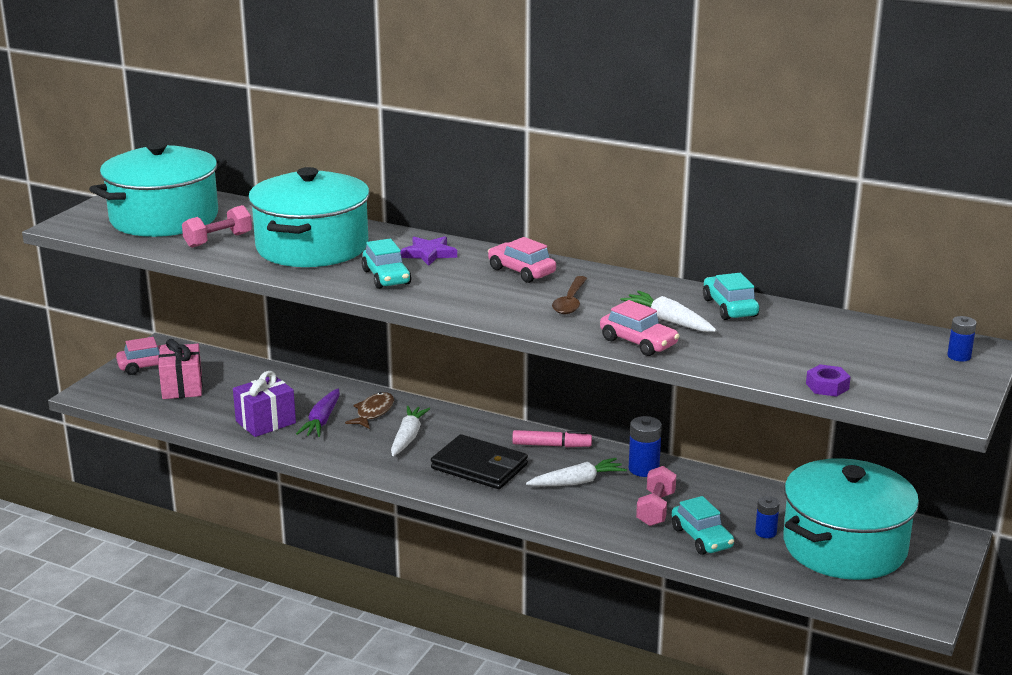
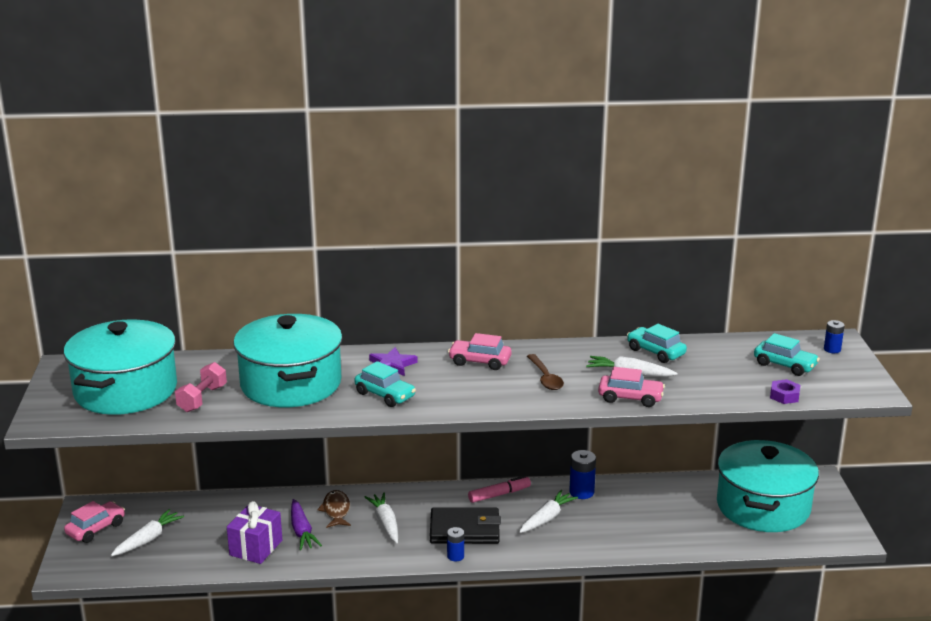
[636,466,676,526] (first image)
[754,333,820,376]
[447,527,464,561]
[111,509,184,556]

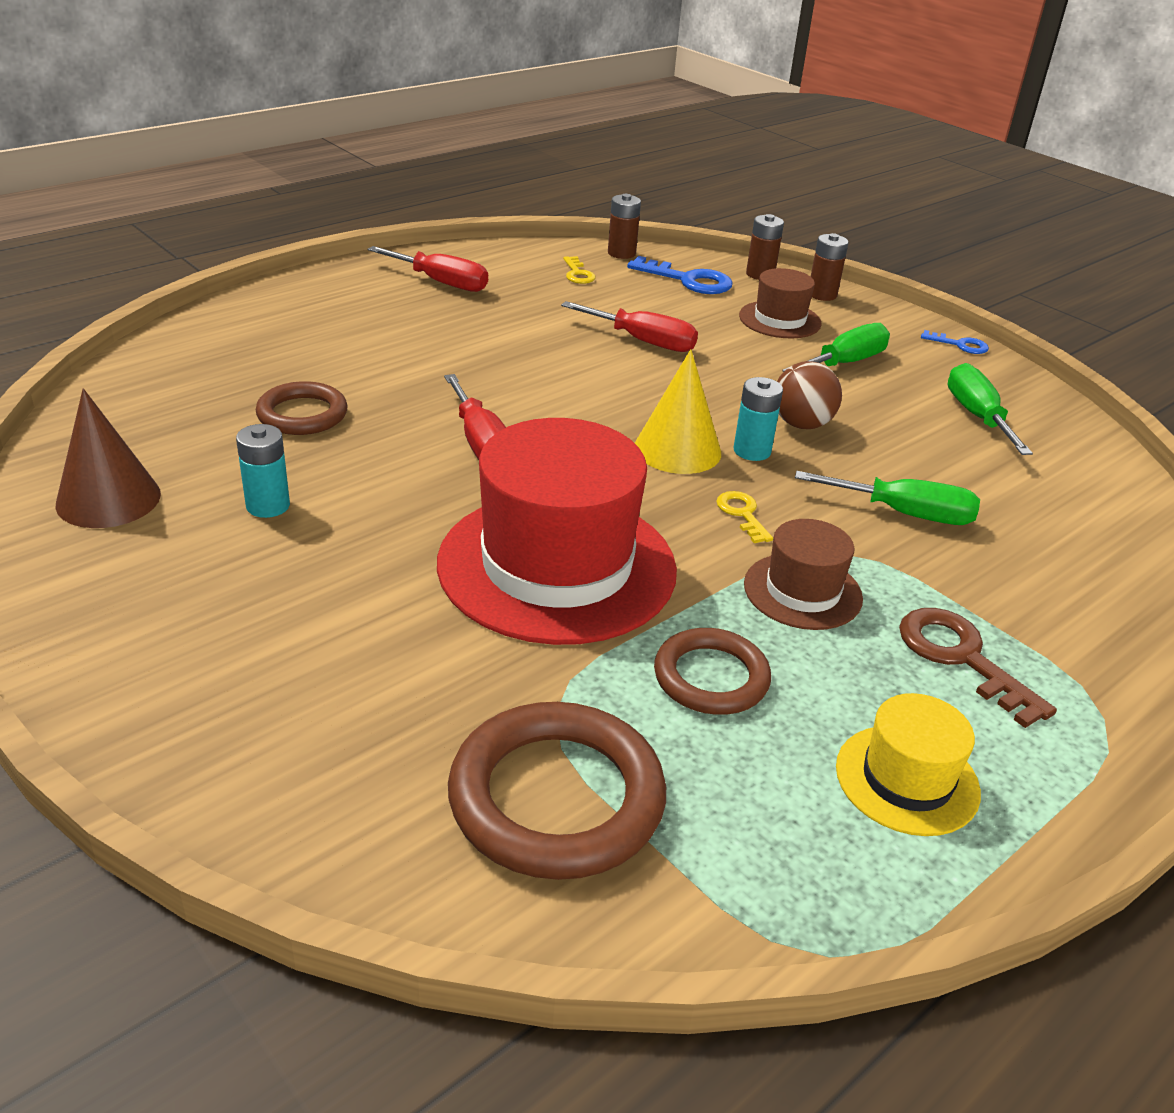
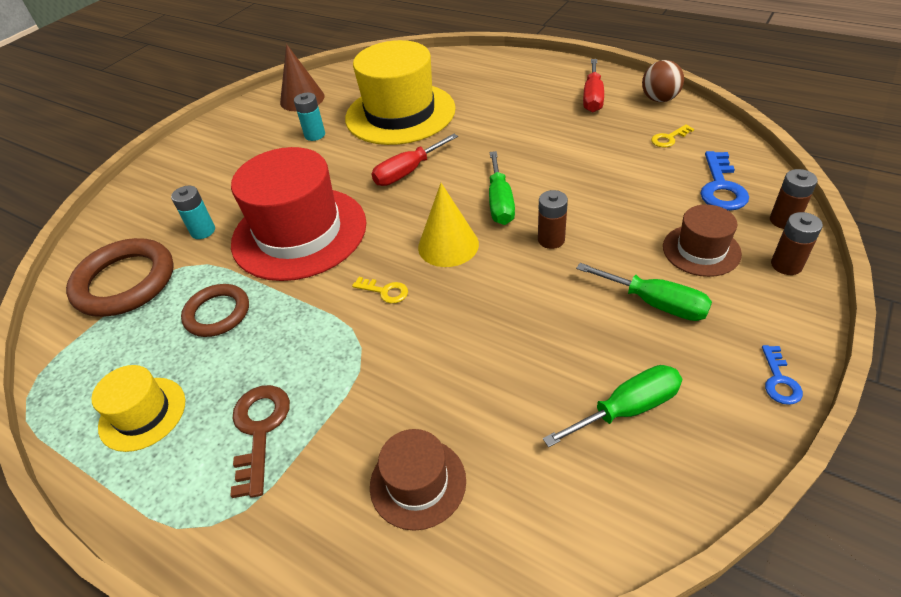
[561,301,698,352] (first image)
[538,190,568,249]
[171,186,215,239]
[370,429,466,531]
[642,60,684,102]
[489,151,515,225]
[345,40,456,145]
[352,277,408,304]
[230,385,290,498]

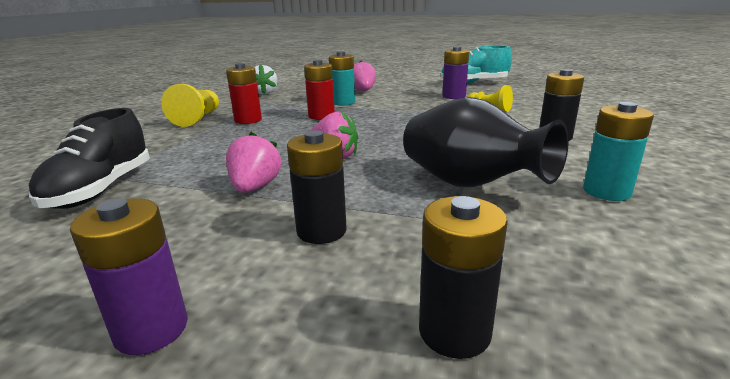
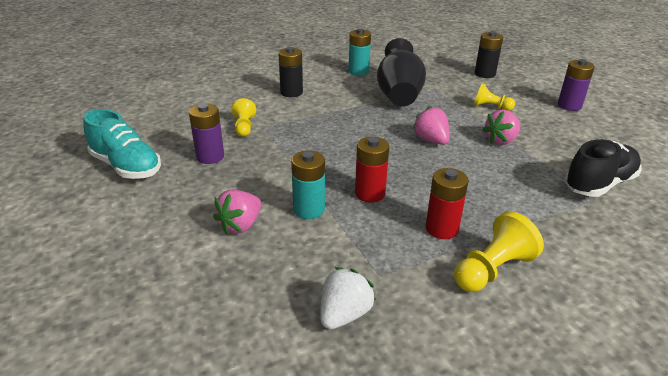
[474,83,515,111]

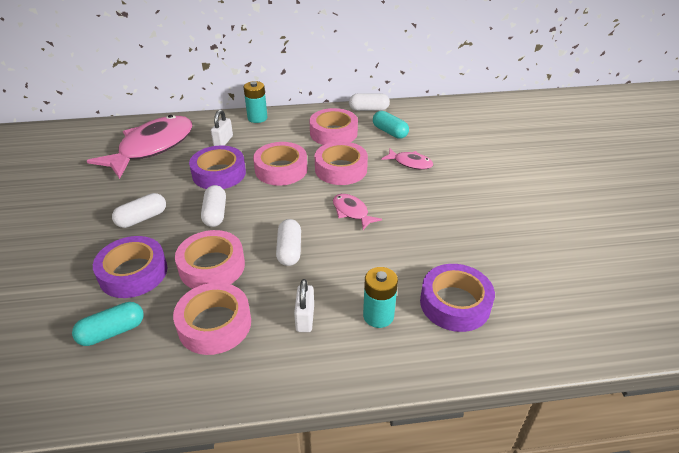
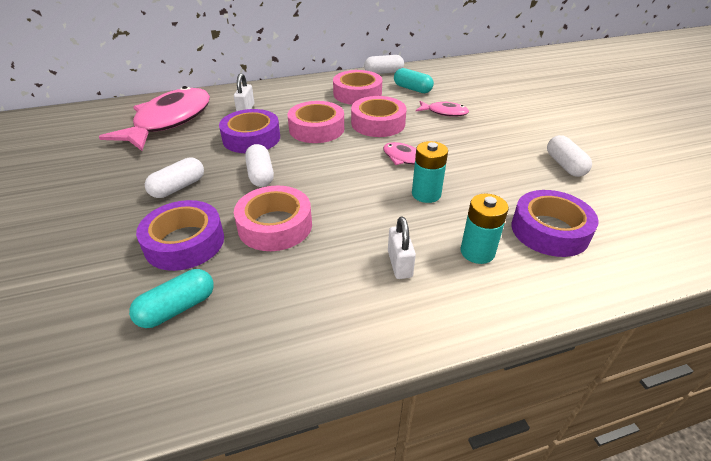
[173,282,251,355] (first image)
[412,141,448,203]
[547,135,592,177]

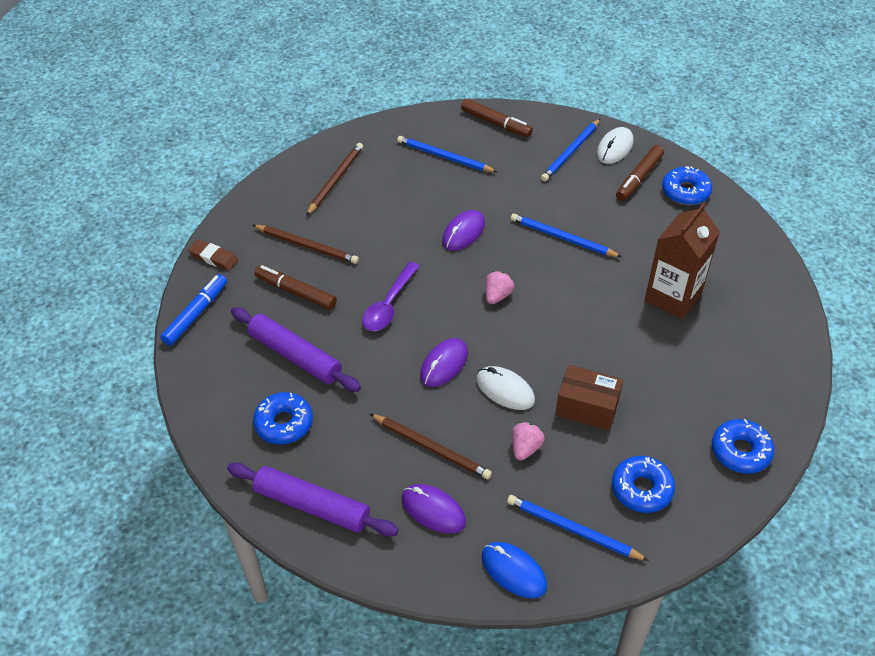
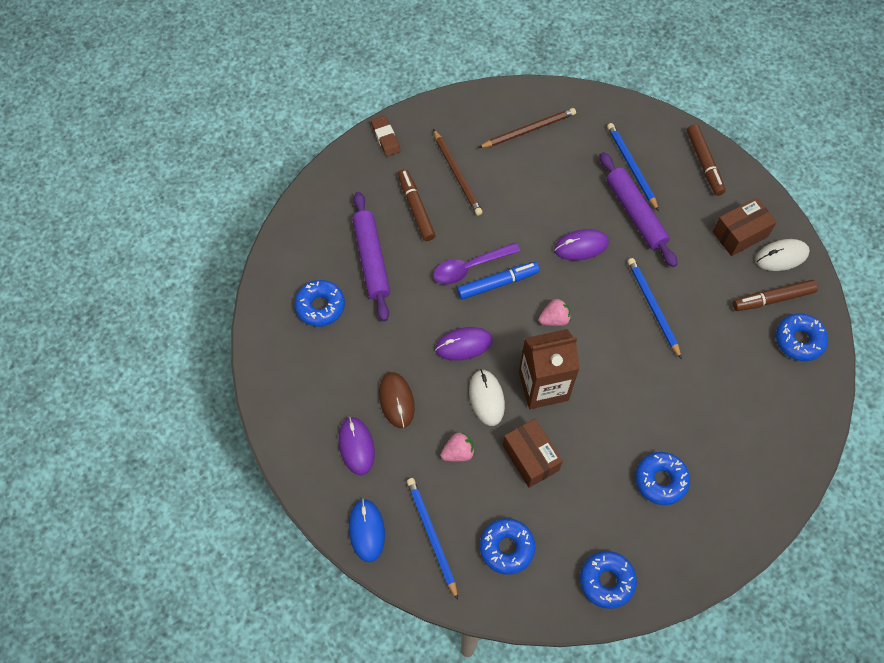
[635,452,690,505]
[457,262,540,300]
[600,152,678,267]
[519,329,580,409]
[379,372,415,428]
[712,198,777,256]

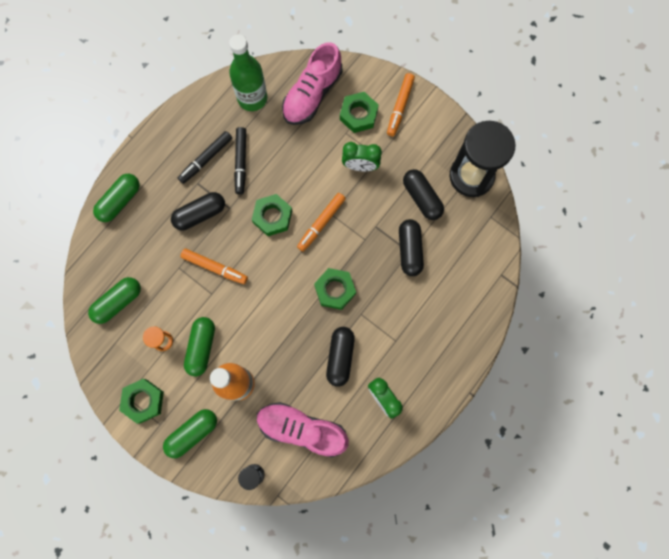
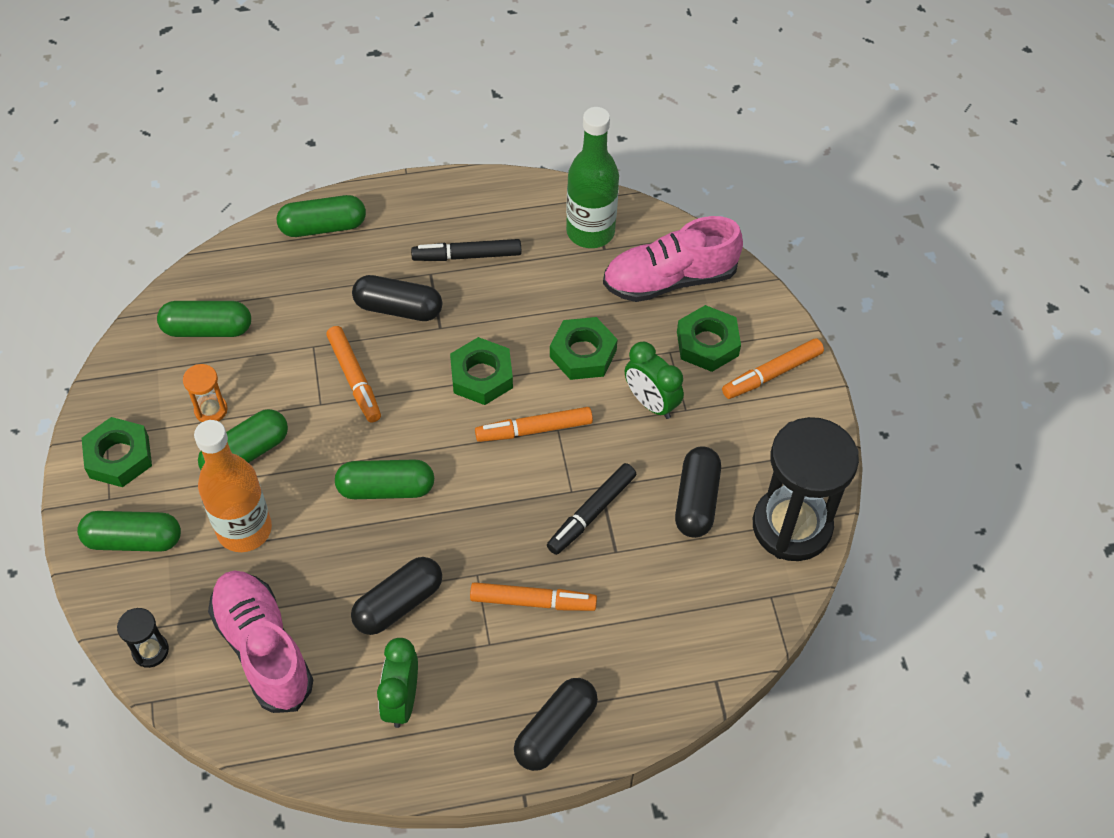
[335,459,434,499]
[470,582,597,611]
[547,463,636,555]
[550,317,618,380]
[514,678,598,771]

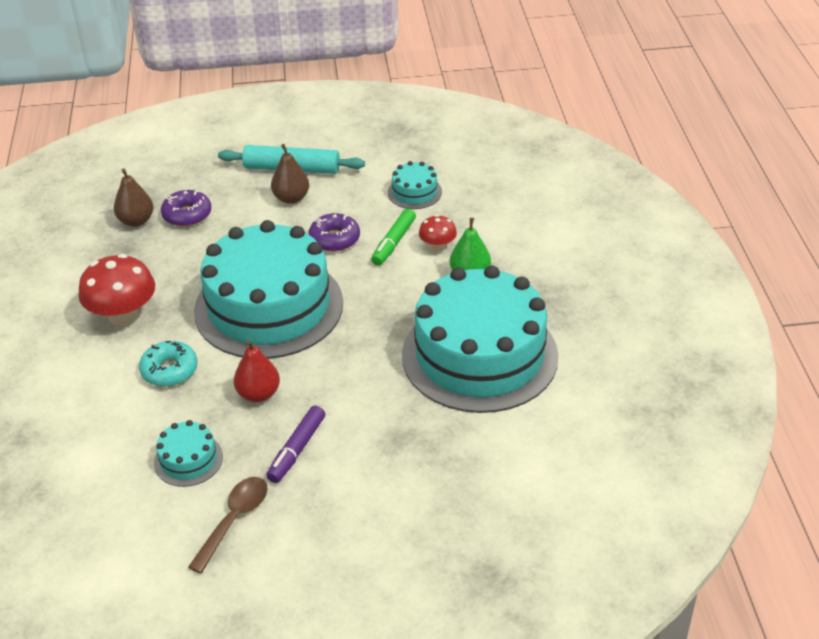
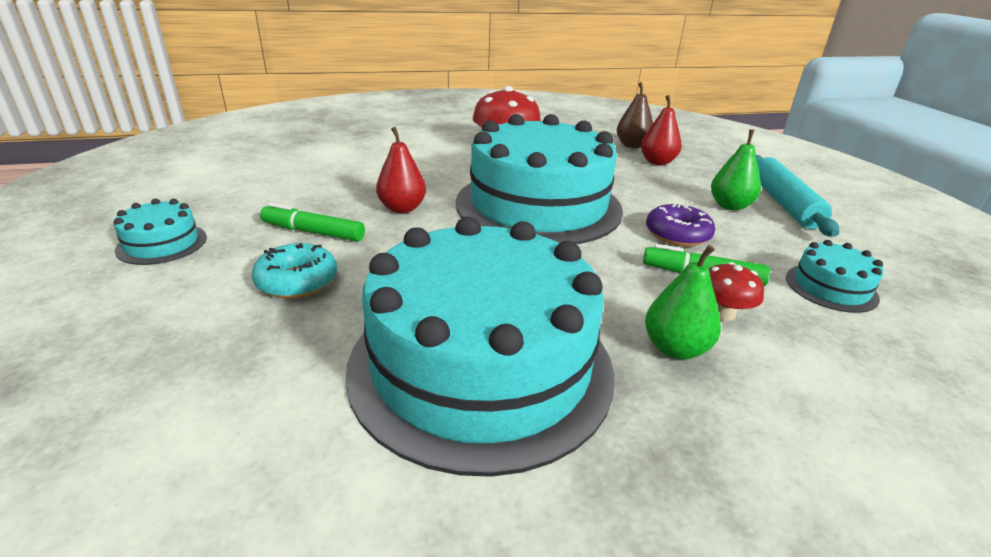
[188,477,268,574] (first image)
[252,243,337,298]
[114,199,207,265]
[641,95,682,165]
[260,203,365,242]
[711,129,761,211]

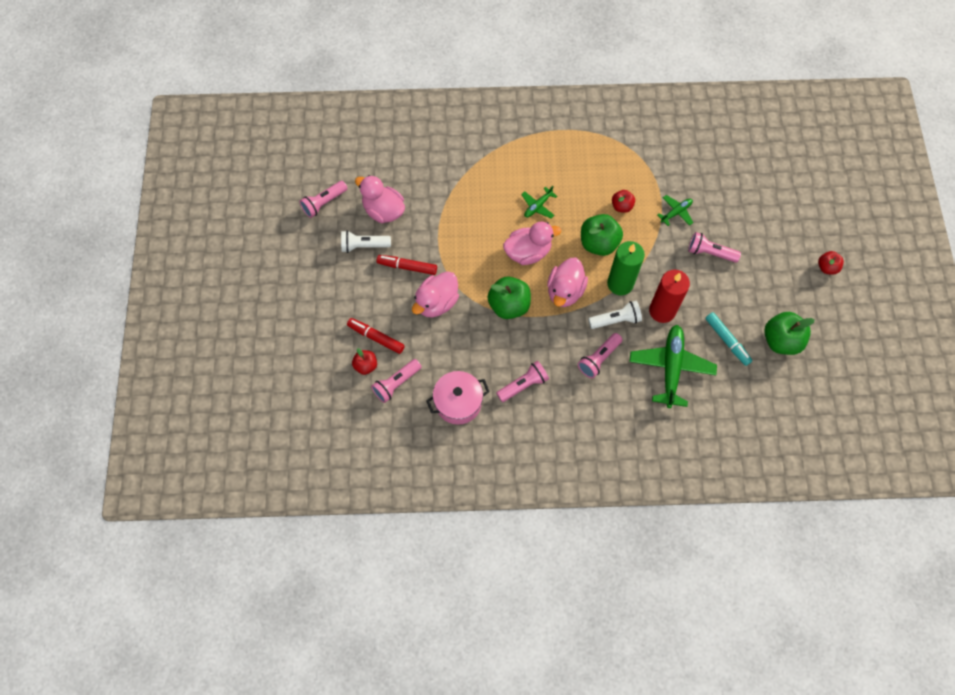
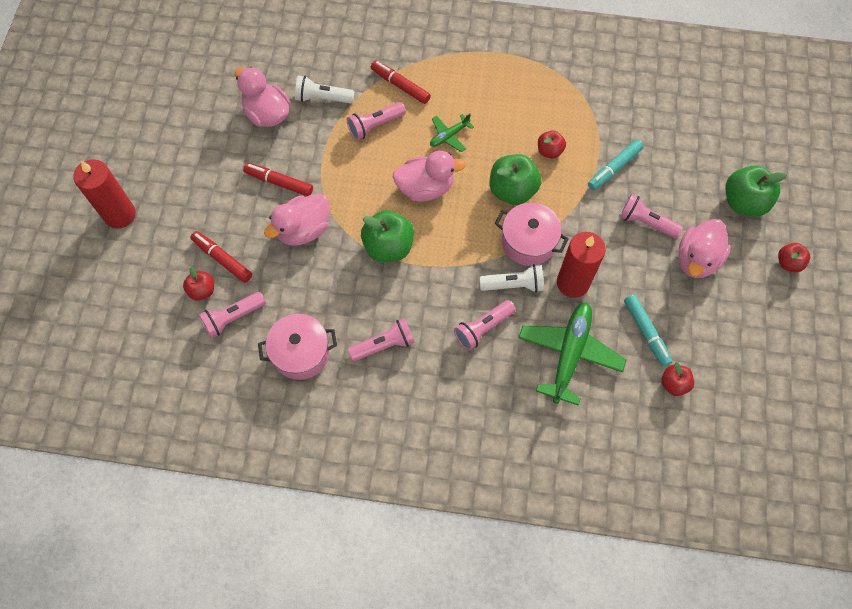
[73,159,136,229]
[371,60,431,104]
[661,362,694,396]
[347,102,406,140]
[295,76,354,104]
[678,219,731,278]
[726,165,787,217]
[495,203,568,266]
[588,139,644,191]

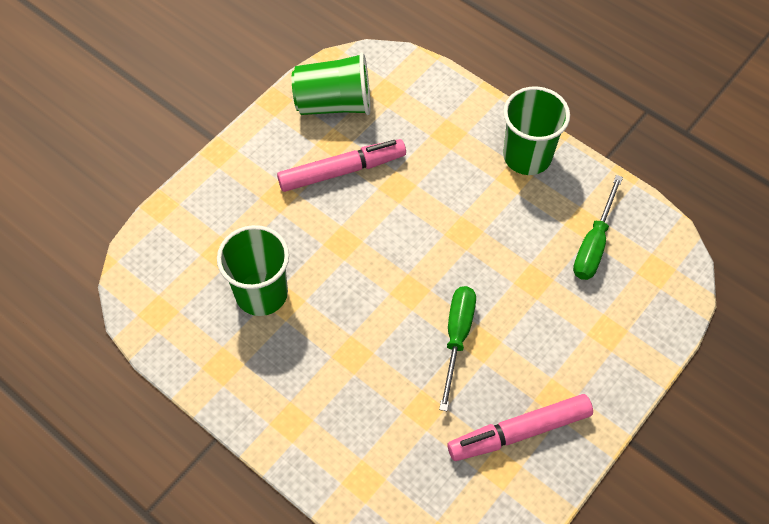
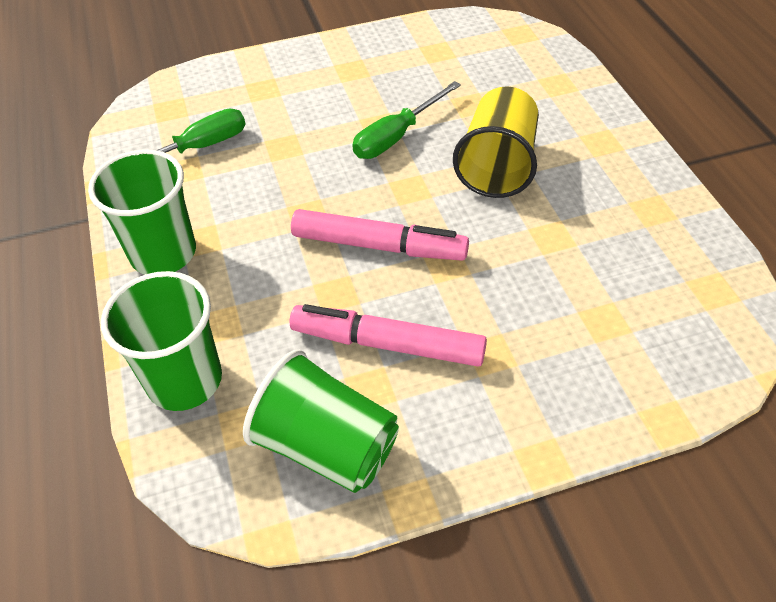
[453,86,539,198]
[101,271,222,411]
[291,209,469,261]

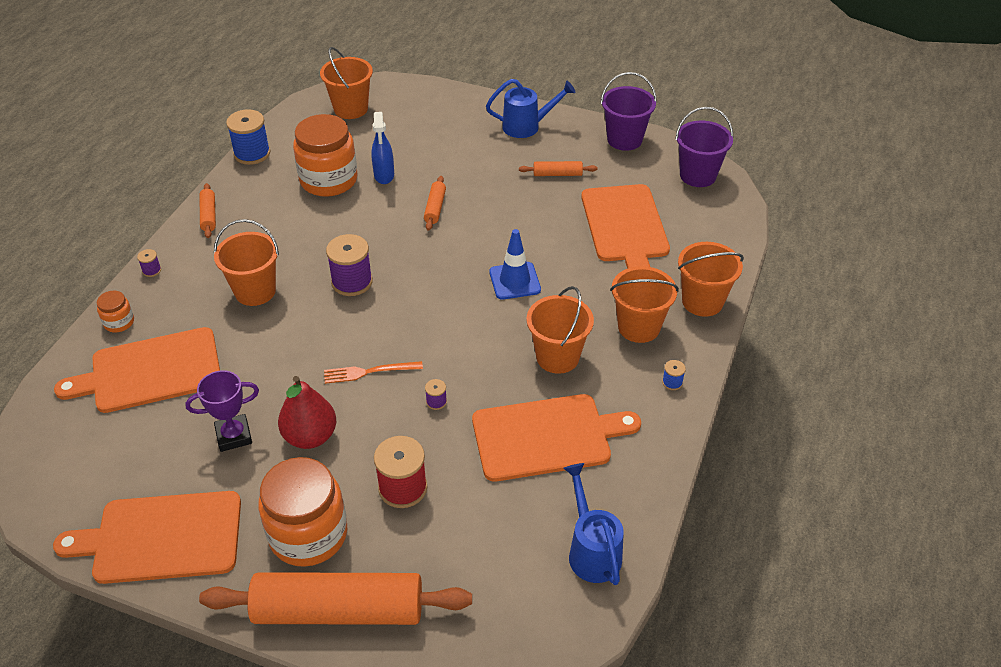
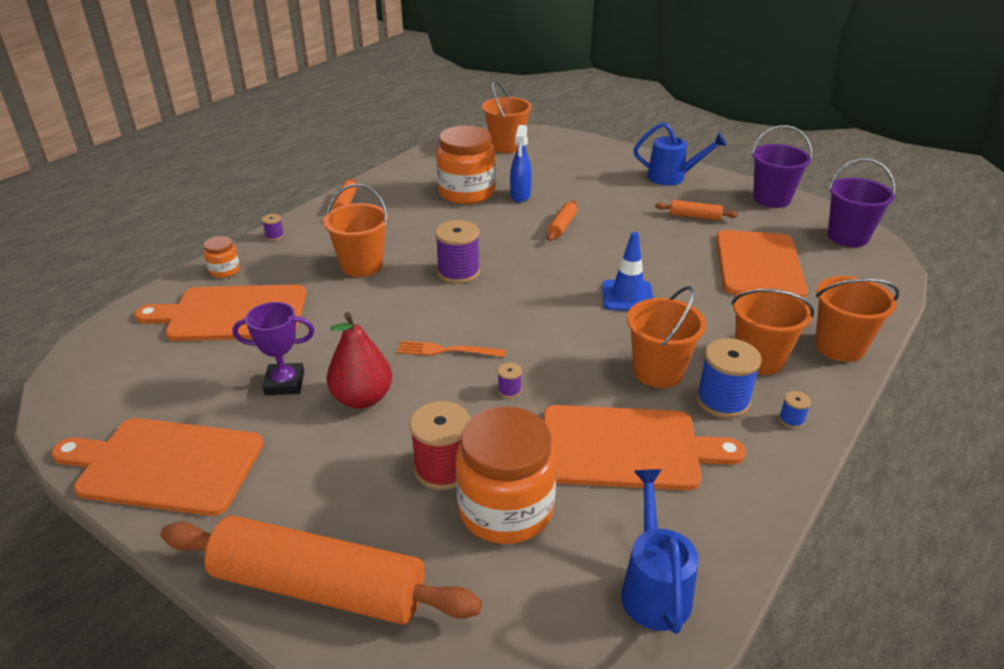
[696,338,761,418]
[455,406,557,544]

